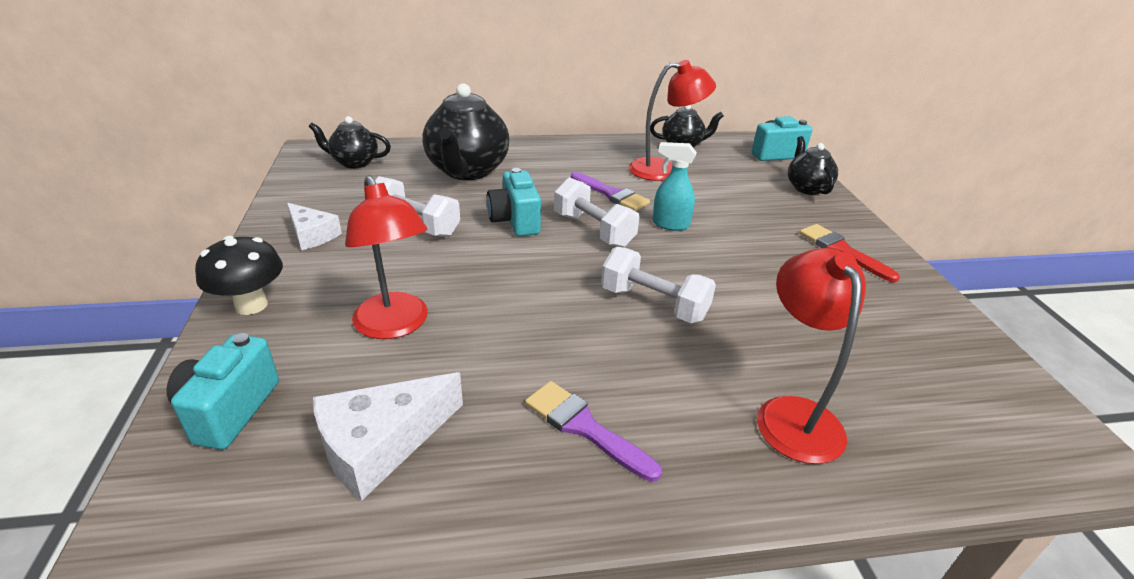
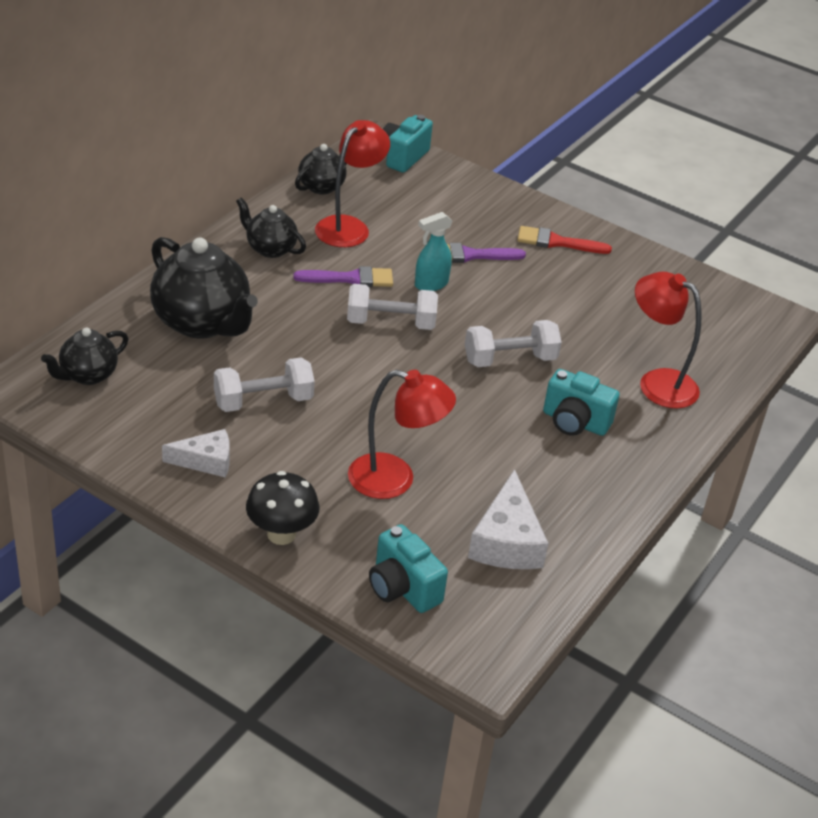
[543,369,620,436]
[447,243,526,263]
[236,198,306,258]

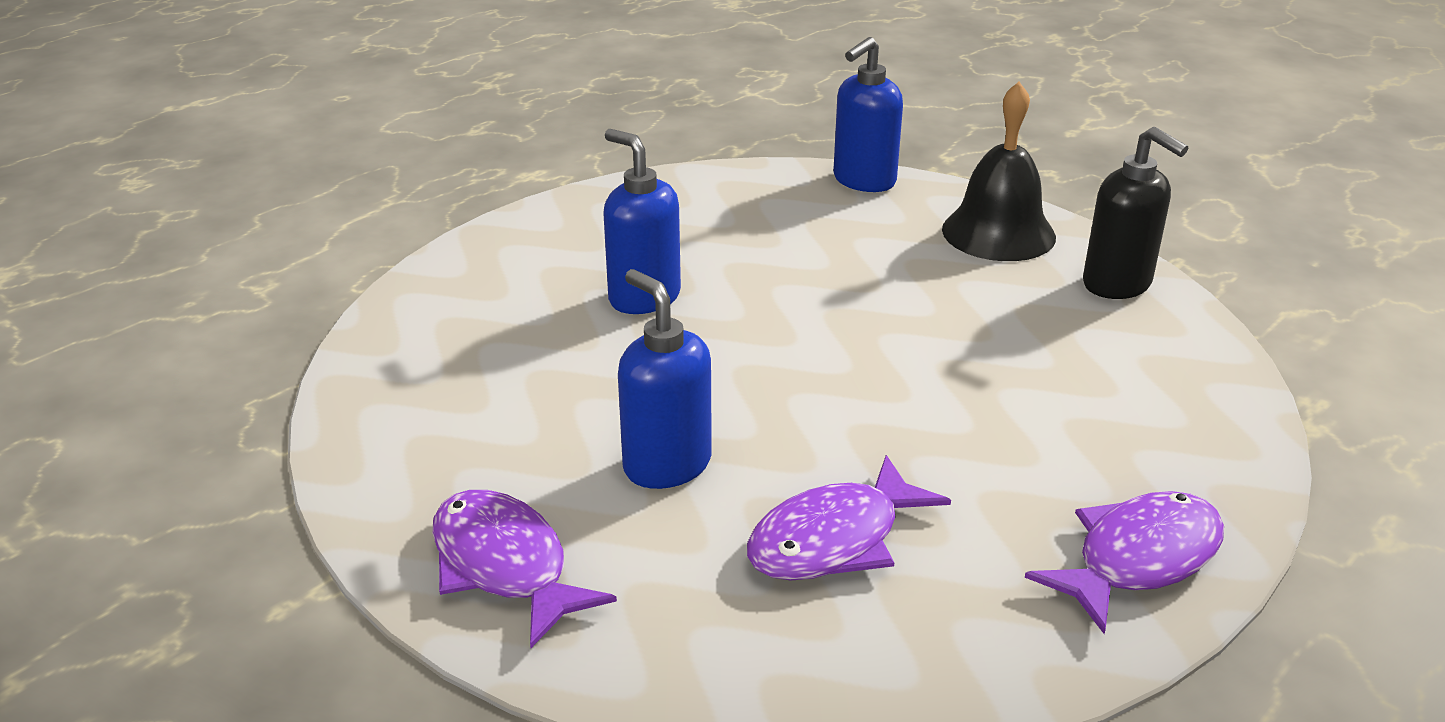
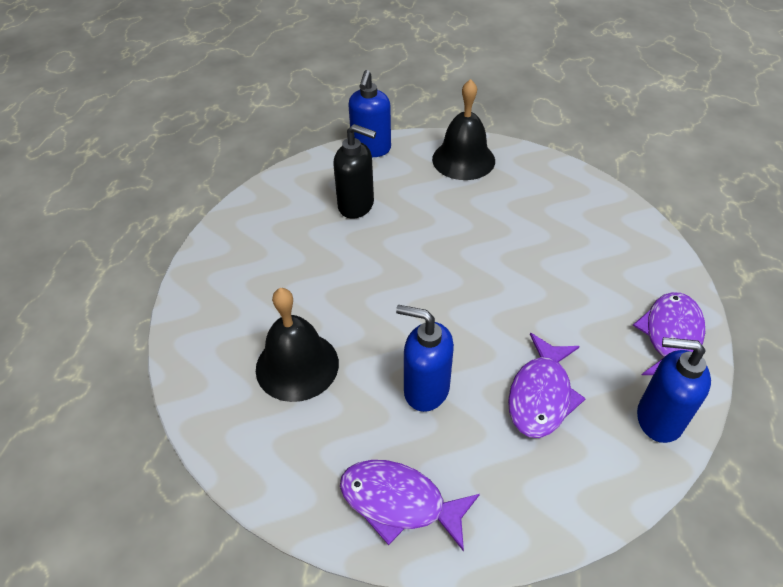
[256,288,339,402]
[637,337,711,443]
[333,124,376,219]

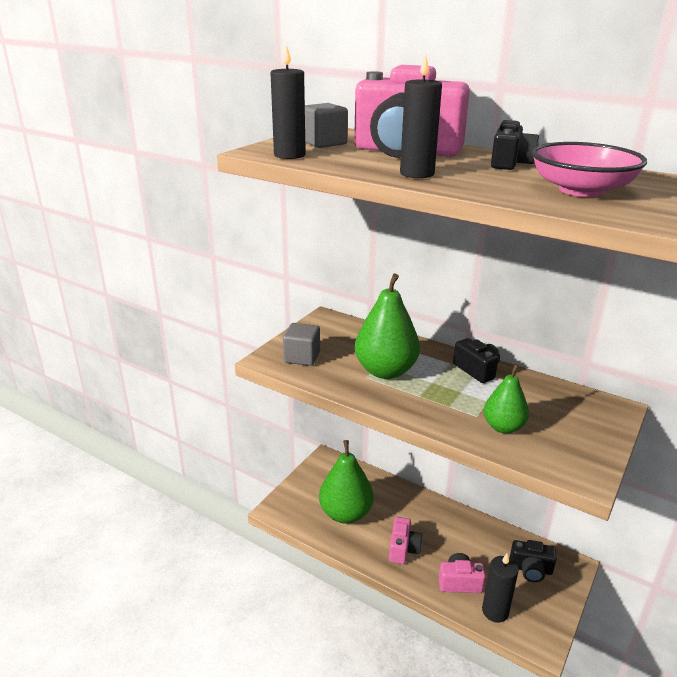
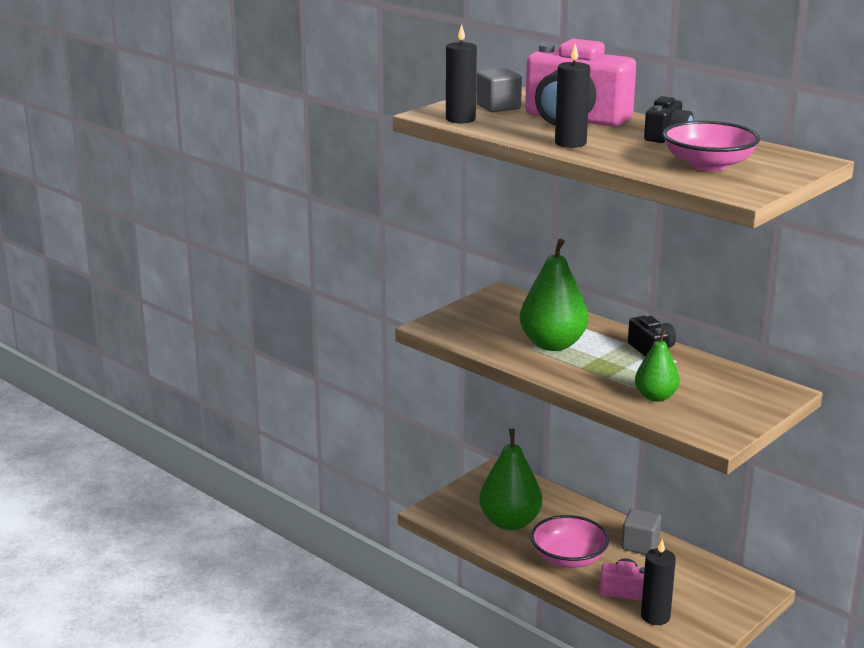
[510,540,557,582] (first image)
[622,508,661,555]
[530,515,610,568]

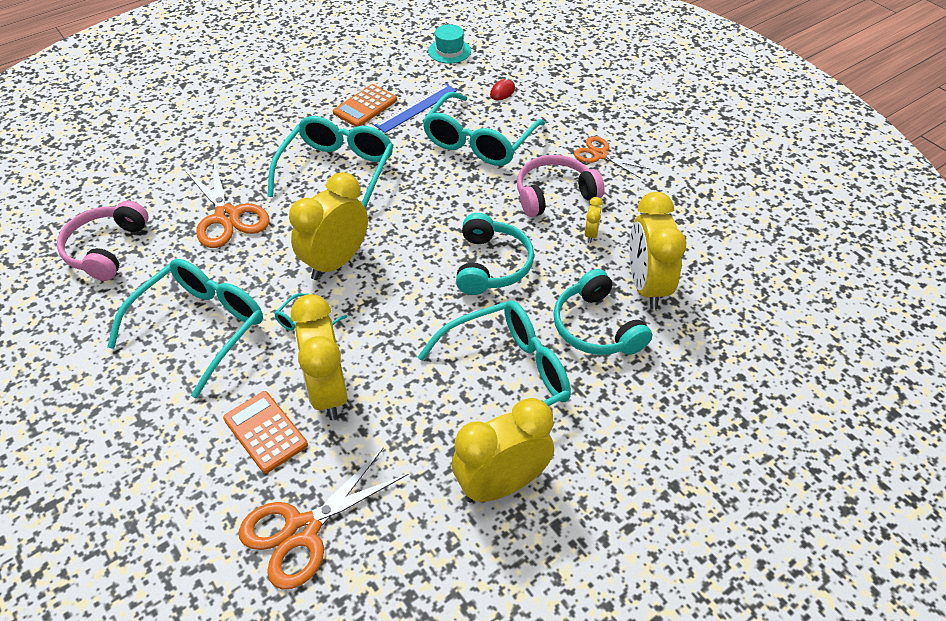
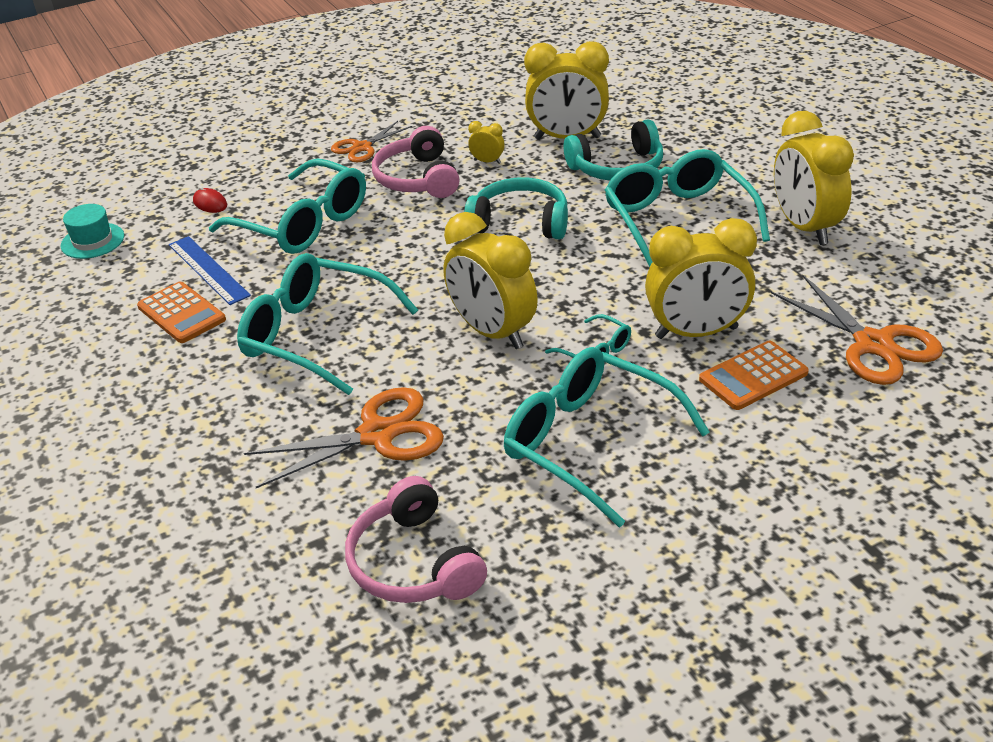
[345,476,487,603]

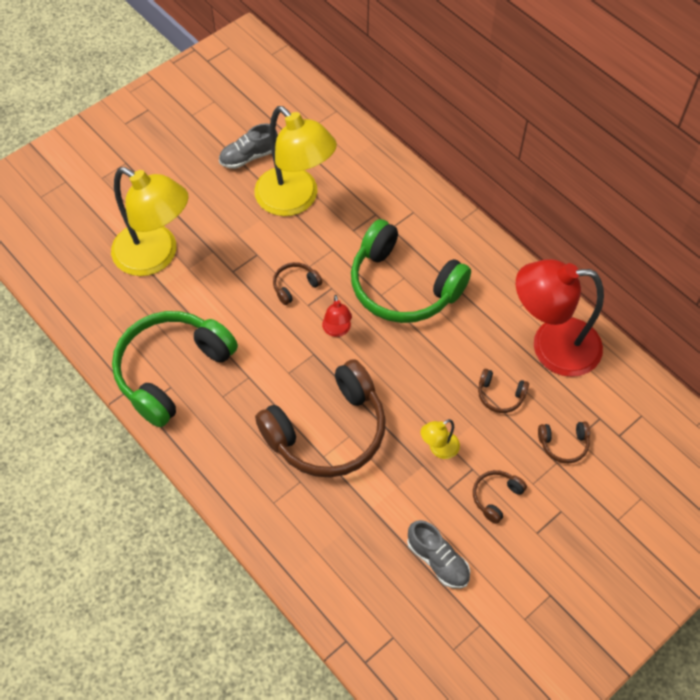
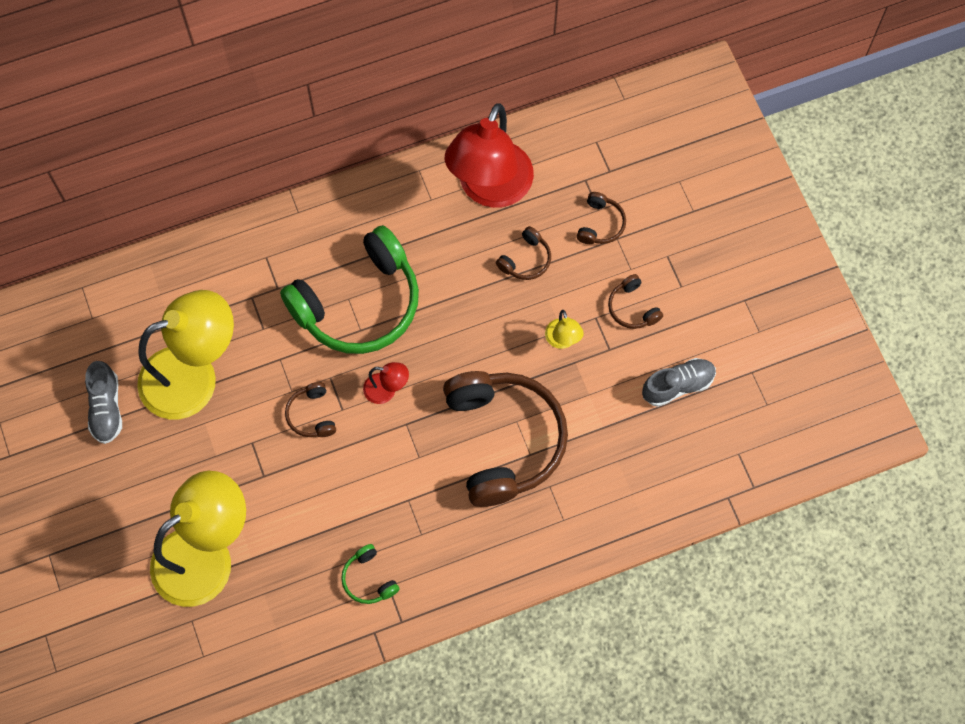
[341,544,400,604]

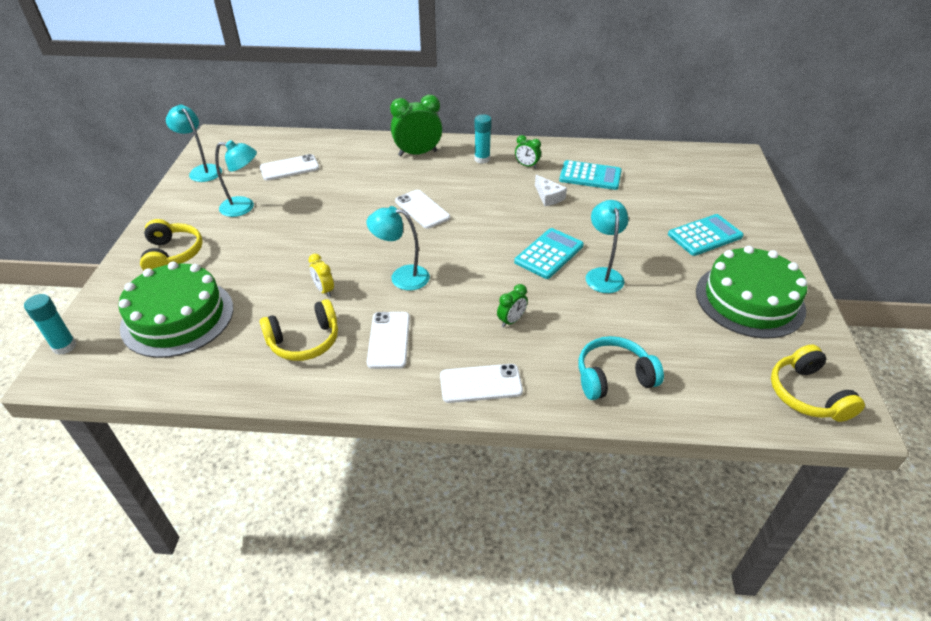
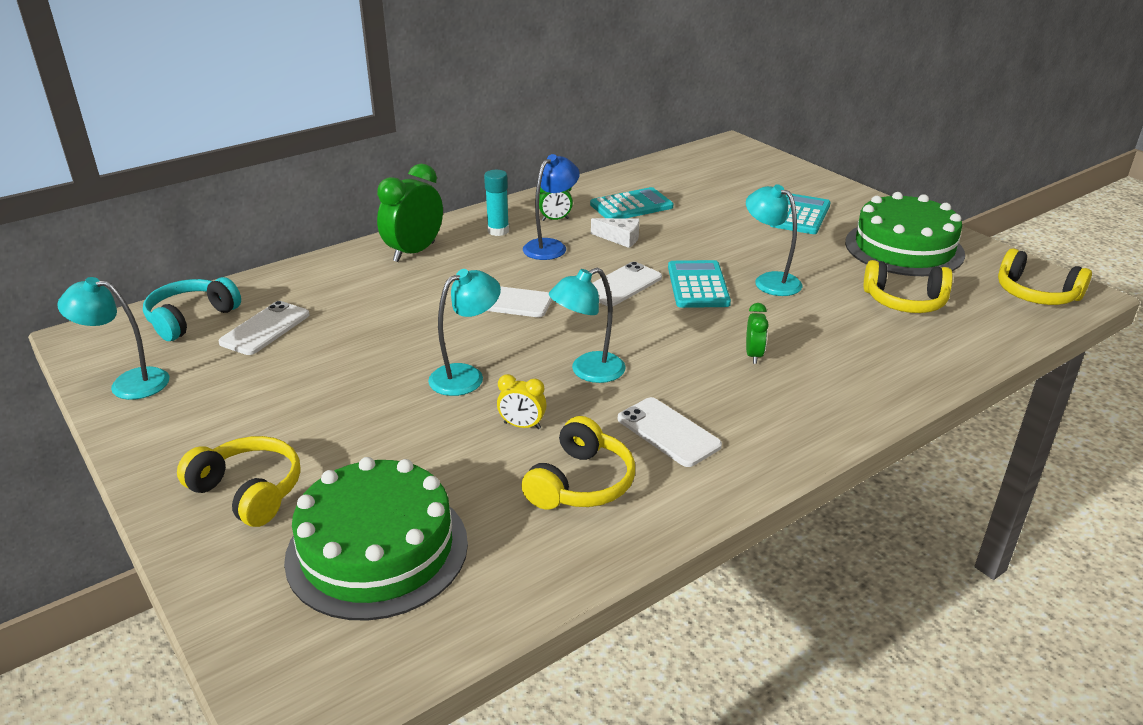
[24,294,76,355] (first image)
[523,154,580,260]
[864,260,953,313]
[428,269,501,396]
[592,262,662,306]
[143,277,241,341]

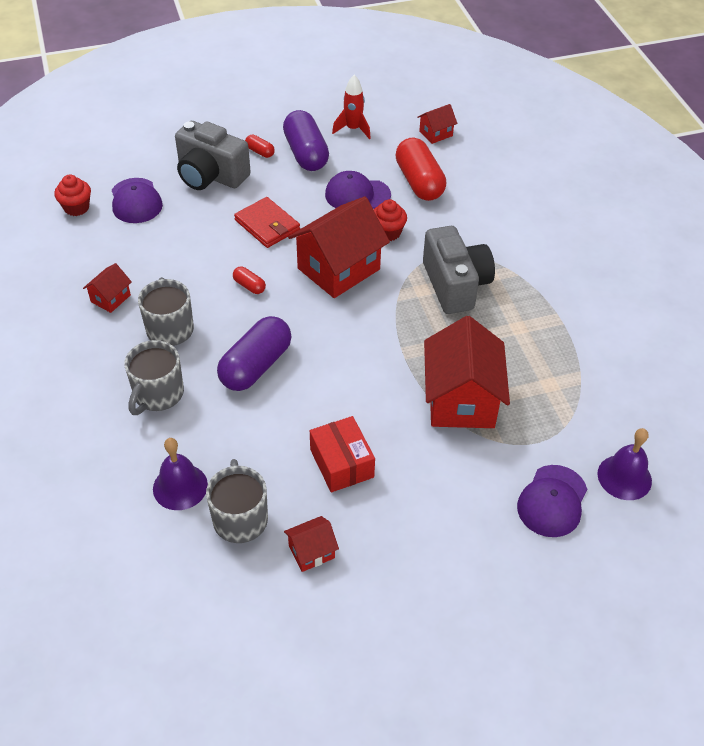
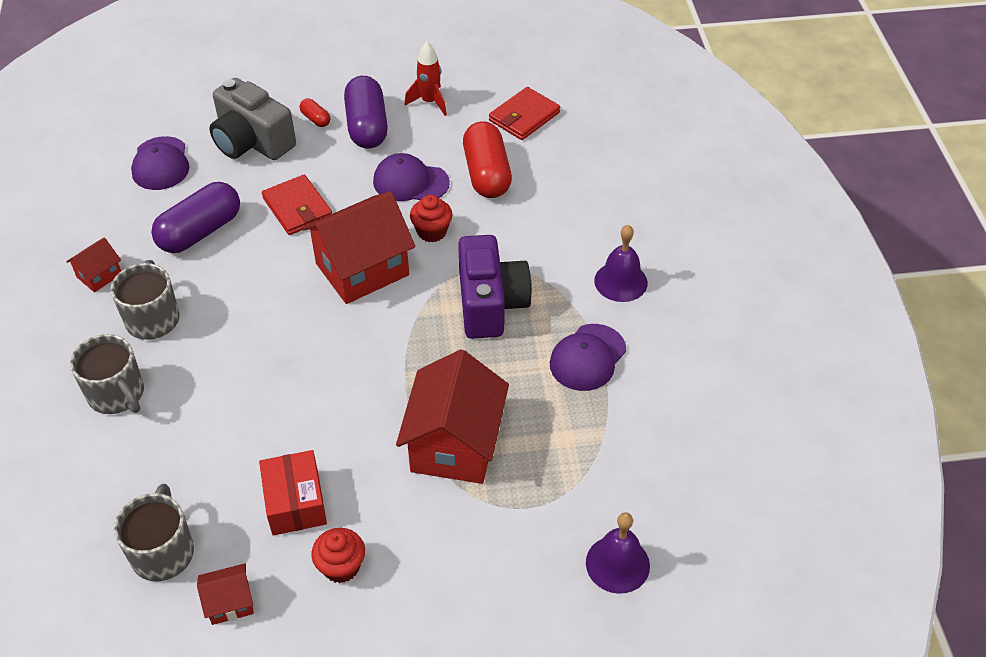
[233,267,266,294] (first image)
[312,528,365,583]
[594,225,648,302]
[151,182,240,253]
[550,324,626,391]
[489,87,560,140]
[458,235,532,339]
[70,334,144,414]

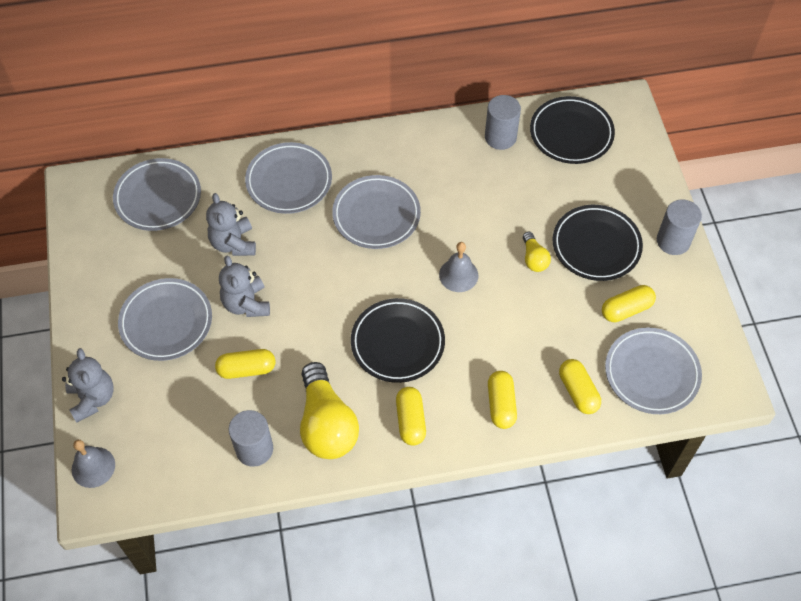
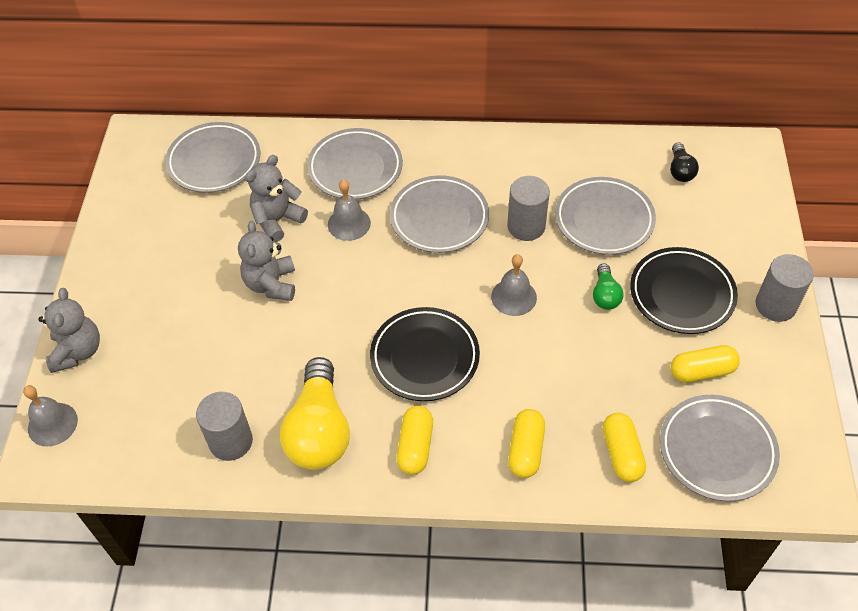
[215,349,275,379] (first image)
[328,179,371,241]
[555,177,656,255]
[507,176,550,241]
[670,142,699,182]
[593,263,624,310]
[245,155,308,242]

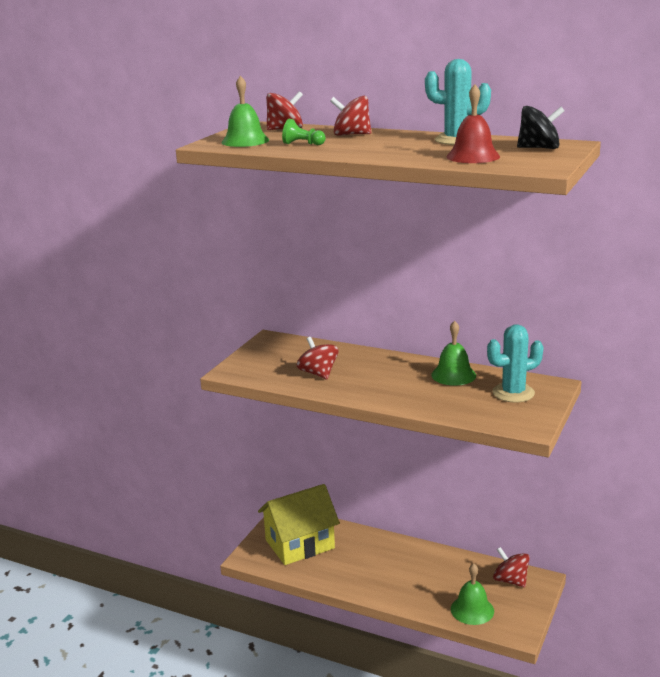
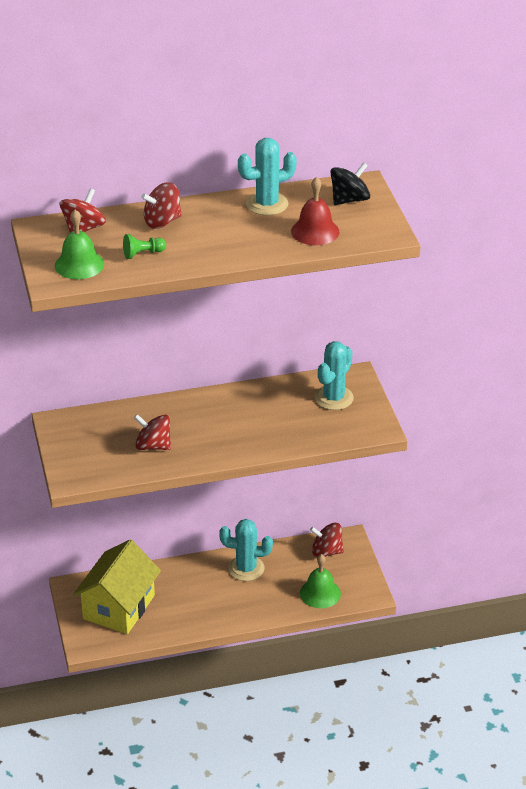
[431,321,476,386] (first image)
[219,519,273,581]

